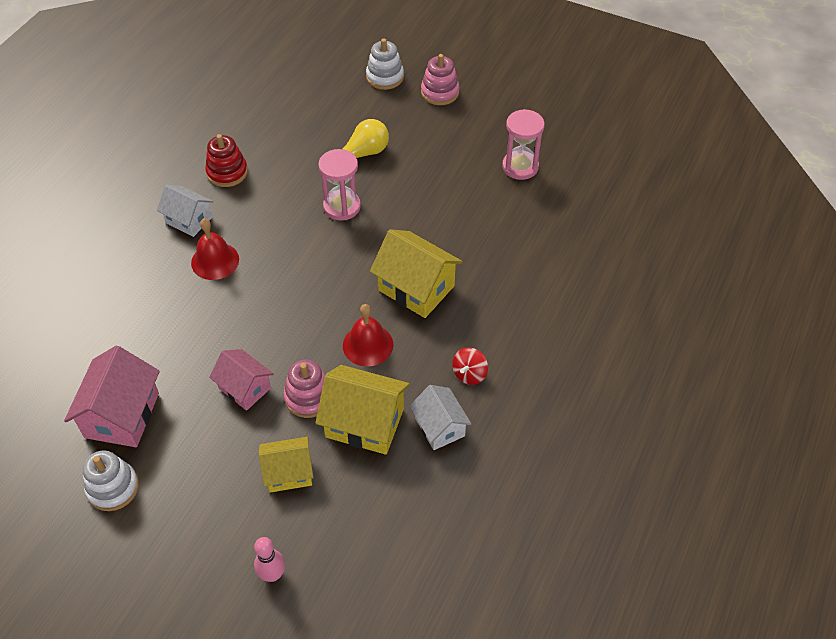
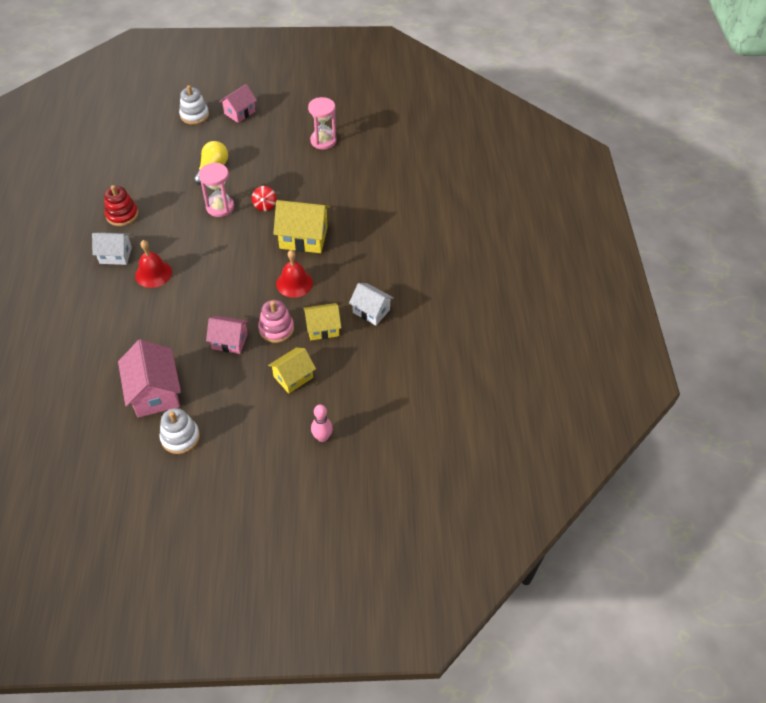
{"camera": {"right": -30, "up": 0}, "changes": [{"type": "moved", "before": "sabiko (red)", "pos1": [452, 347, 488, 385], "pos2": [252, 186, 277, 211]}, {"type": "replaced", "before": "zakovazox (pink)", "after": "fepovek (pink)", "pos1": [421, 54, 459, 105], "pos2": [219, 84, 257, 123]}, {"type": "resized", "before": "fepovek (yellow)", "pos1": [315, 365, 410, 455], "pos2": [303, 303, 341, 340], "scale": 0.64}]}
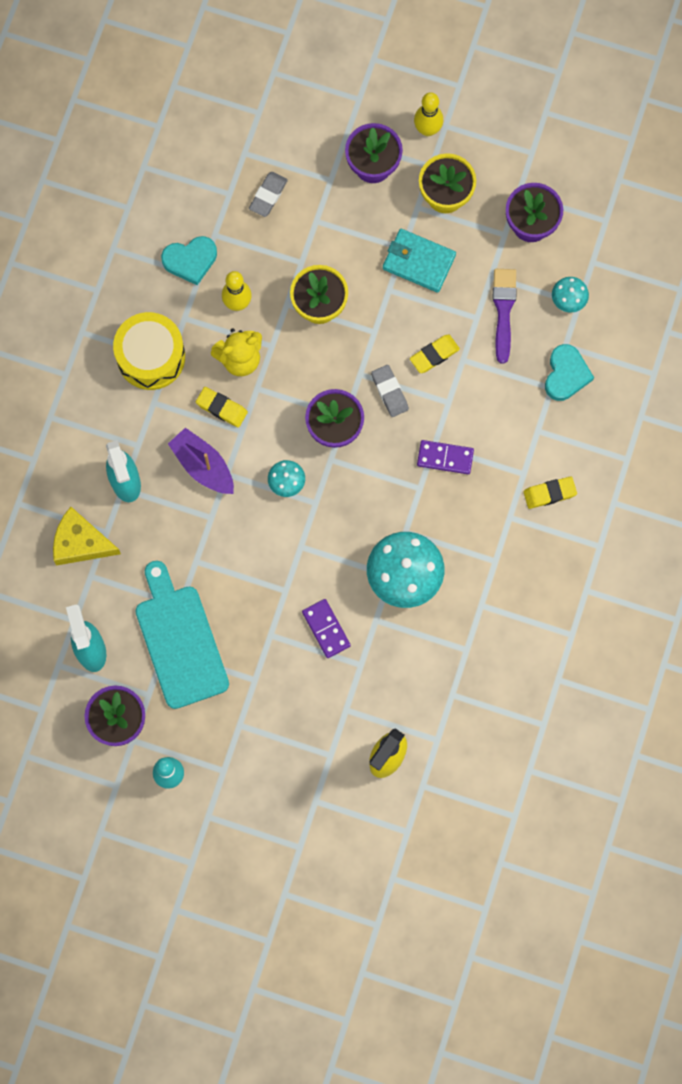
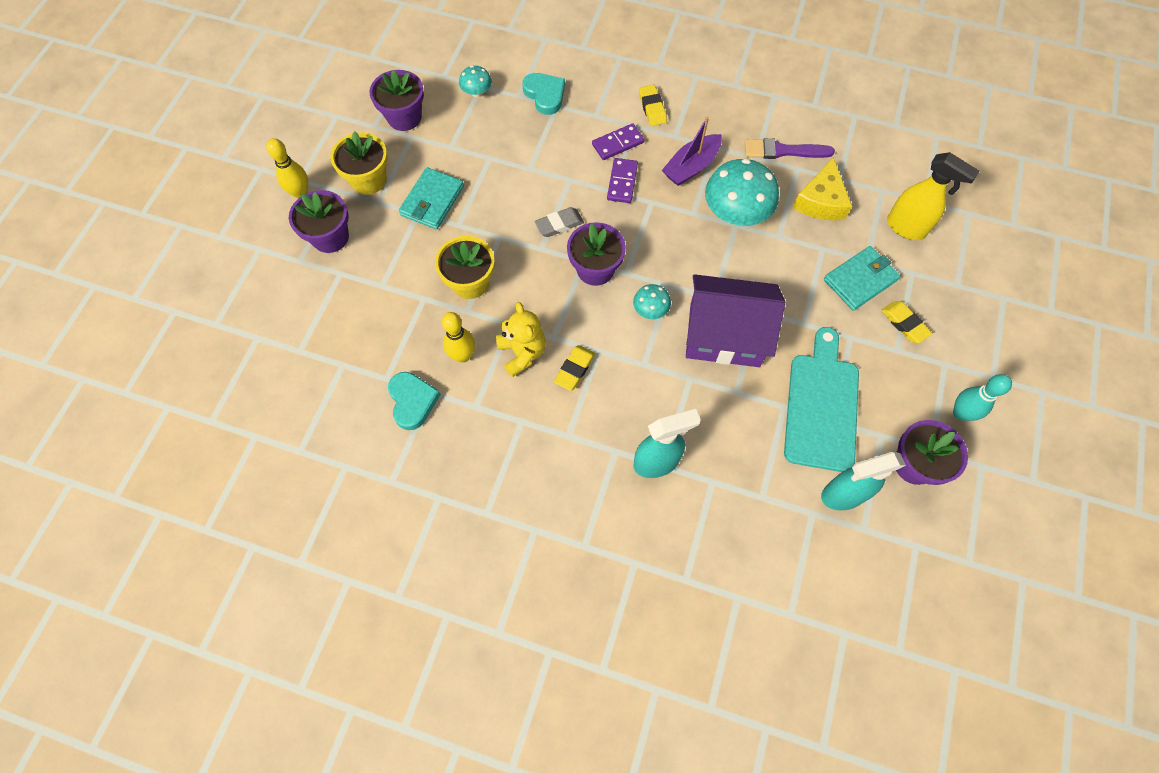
{"camera": {"right": -90, "up": -10}, "changes": [{"type": "removed", "before": "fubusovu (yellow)", "pos1": [113, 312, 185, 390]}, {"type": "removed", "before": "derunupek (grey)", "pos1": [249, 172, 288, 217]}, {"type": "added", "after": "fepovek (purple)", "pos2": [686, 274, 785, 367]}, {"type": "added", "after": "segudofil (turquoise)", "pos2": [824, 246, 900, 311]}, {"type": "moved", "before": "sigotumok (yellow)", "pos1": [53, 507, 121, 565], "pos2": [793, 157, 852, 220]}, {"type": "moved", "before": "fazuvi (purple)", "pos1": [168, 428, 234, 494], "pos2": [662, 116, 722, 186]}, {"type": "moved", "before": "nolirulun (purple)", "pos1": [302, 599, 351, 658], "pos2": [592, 123, 644, 160]}, {"type": "moved", "before": "derunupek (yellow)", "pos1": [410, 335, 460, 373], "pos2": [881, 301, 933, 343]}, {"type": "moved", "before": "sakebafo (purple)", "pos1": [493, 269, 517, 364], "pos2": [745, 138, 835, 159]}, {"type": "turned", "before": "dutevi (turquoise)", "pos1": [135, 561, 229, 709], "pos2": [784, 327, 859, 472], "turn": 120}, {"type": "turned", "before": "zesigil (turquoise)", "pos1": [545, 344, 594, 401], "pos2": [522, 73, 565, 115], "turn": 45}]}
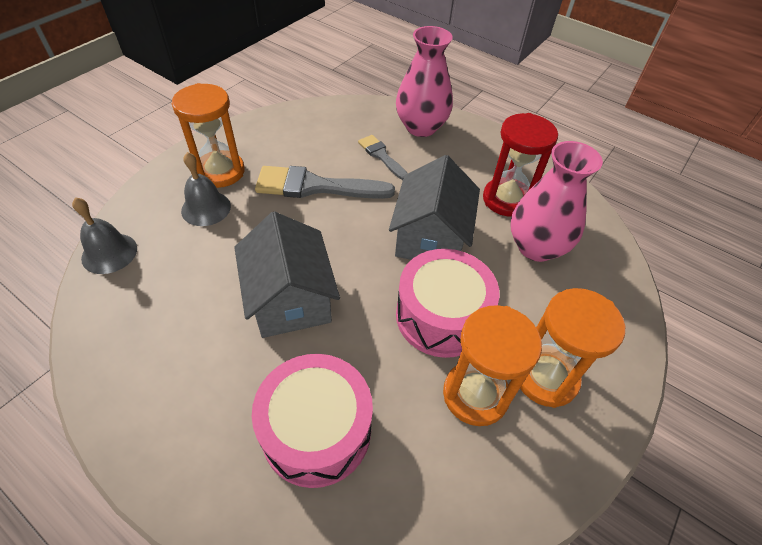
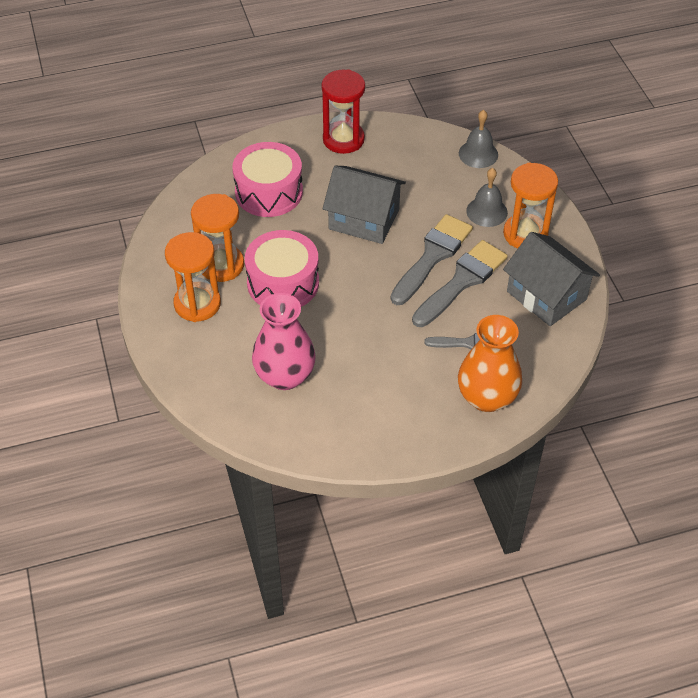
{"camera": {"right": 130, "up": 0}, "changes": [{"type": "added", "after": "sakebafo (grey)", "pos2": [391, 214, 473, 305]}, {"type": "moved", "before": "fepovek (grey)", "pos1": [389, 155, 480, 260], "pos2": [503, 232, 600, 326]}, {"type": "moved", "before": "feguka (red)", "pos1": [483, 113, 558, 217], "pos2": [321, 69, 365, 154]}, {"type": "recoloured", "before": "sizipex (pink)", "after": "sizipex (orange)", "pos1": [396, 26, 453, 137], "pos2": [458, 315, 522, 412]}]}
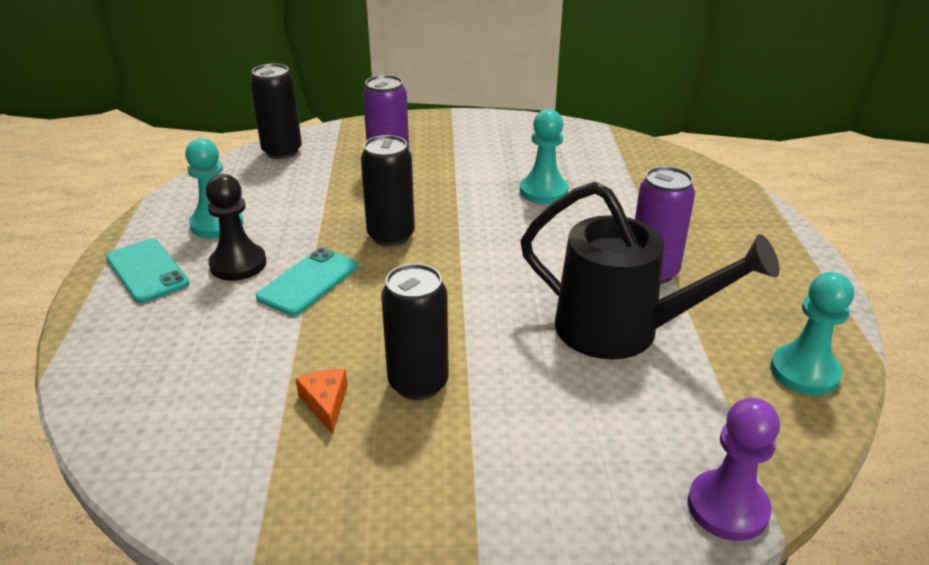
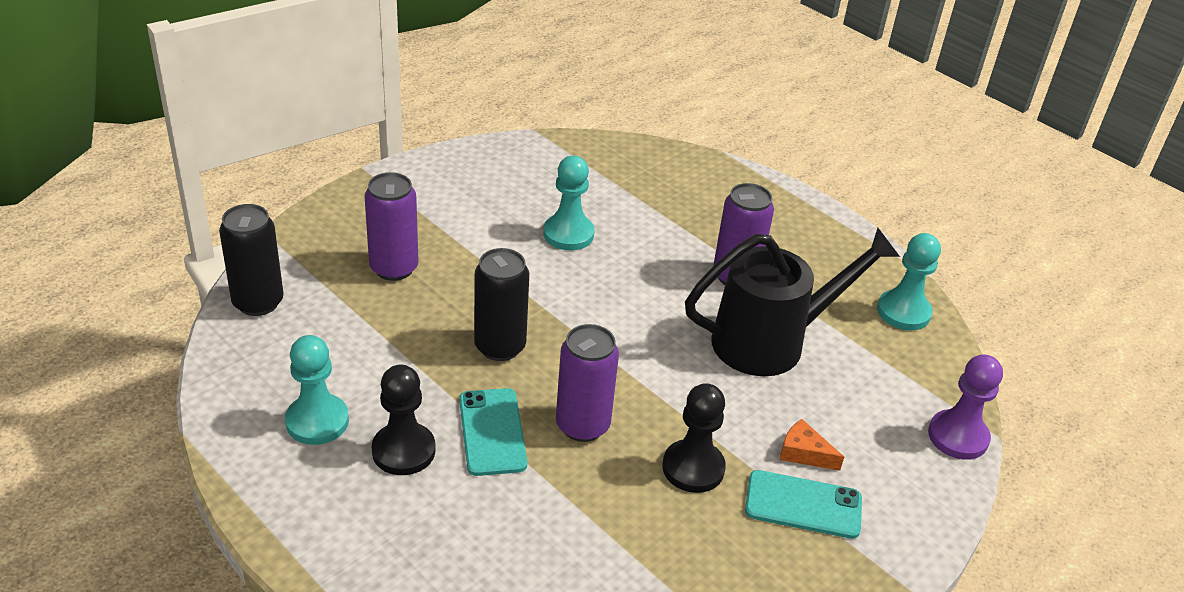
{"camera": {"right": -45, "up": 5}, "changes": [{"type": "added", "after": "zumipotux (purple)", "pos2": [556, 324, 619, 442]}, {"type": "moved", "before": "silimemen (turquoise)", "pos1": [106, 239, 189, 303], "pos2": [745, 470, 862, 539]}, {"type": "moved", "before": "sigotumok (orange)", "pos1": [296, 369, 347, 434], "pos2": [780, 419, 844, 471]}, {"type": "replaced", "before": "zumipotux (black)", "after": "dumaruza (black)", "pos1": [381, 264, 449, 400], "pos2": [662, 383, 726, 493]}]}
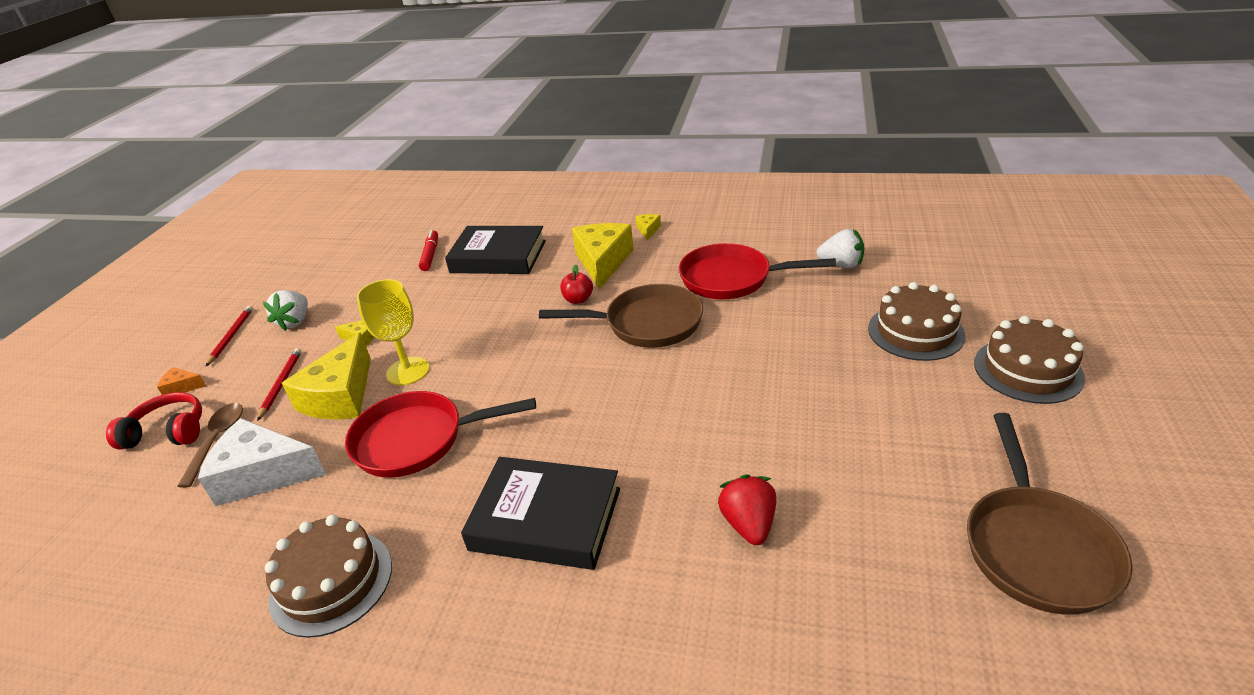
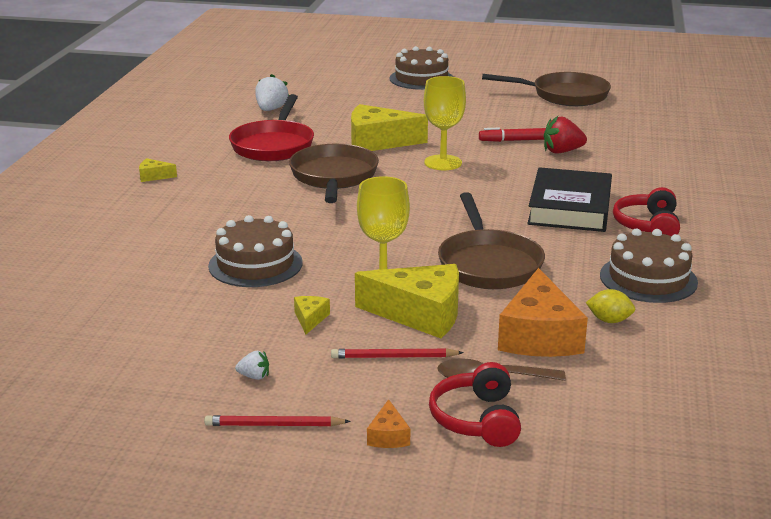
{"camera": {"right": -95, "up": -10}, "changes": [{"type": "removed", "before": "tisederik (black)", "pos1": [445, 226, 546, 274]}, {"type": "removed", "before": "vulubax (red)", "pos1": [560, 265, 593, 304]}, {"type": "added", "after": "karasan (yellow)", "pos2": [424, 76, 466, 170]}, {"type": "added", "after": "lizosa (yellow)", "pos2": [586, 289, 635, 323]}, {"type": "added", "after": "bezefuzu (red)", "pos2": [613, 187, 680, 236]}, {"type": "moved", "before": "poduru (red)", "pos1": [419, 230, 438, 271], "pos2": [479, 128, 546, 142]}, {"type": "moved", "before": "sigotumok (yellow)", "pos1": [572, 223, 634, 289], "pos2": [351, 104, 428, 151]}, {"type": "moved", "before": "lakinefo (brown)", "pos1": [868, 282, 965, 361], "pos2": [208, 215, 303, 287]}, {"type": "recoloured", "before": "sigotumok (white)", "after": "sigotumok (orange)", "pos1": [198, 418, 327, 506], "pos2": [498, 268, 588, 357]}, {"type": "recoloured", "before": "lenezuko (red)", "after": "lenezuko (brown)", "pos1": [345, 391, 536, 478], "pos2": [438, 192, 545, 289]}, {"type": "resized", "before": "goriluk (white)", "pos1": [263, 290, 308, 331], "pos2": [235, 351, 269, 380], "scale": 0.53}]}
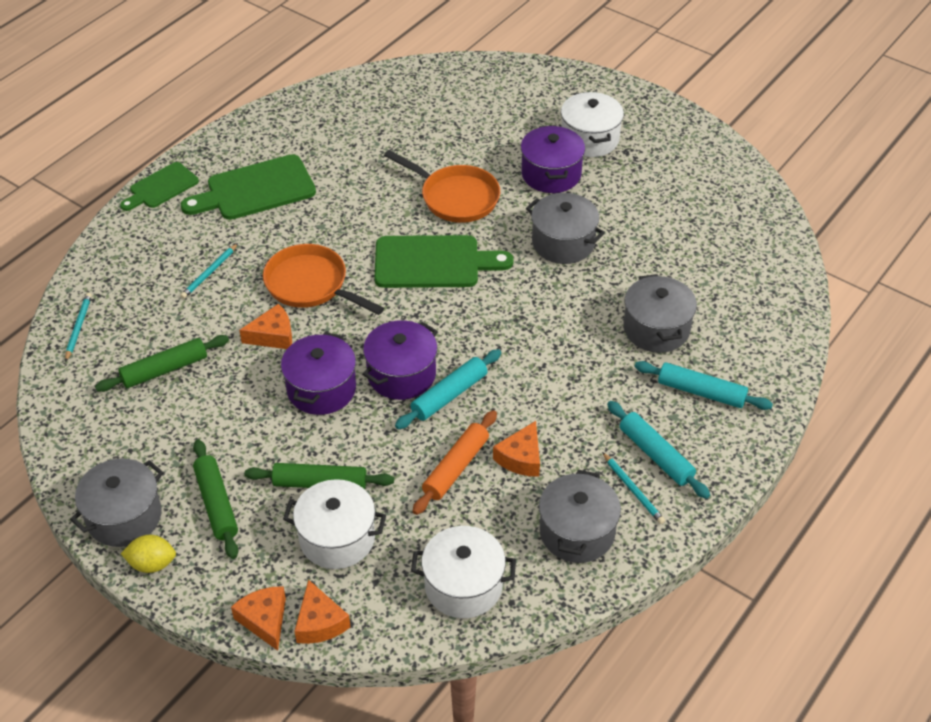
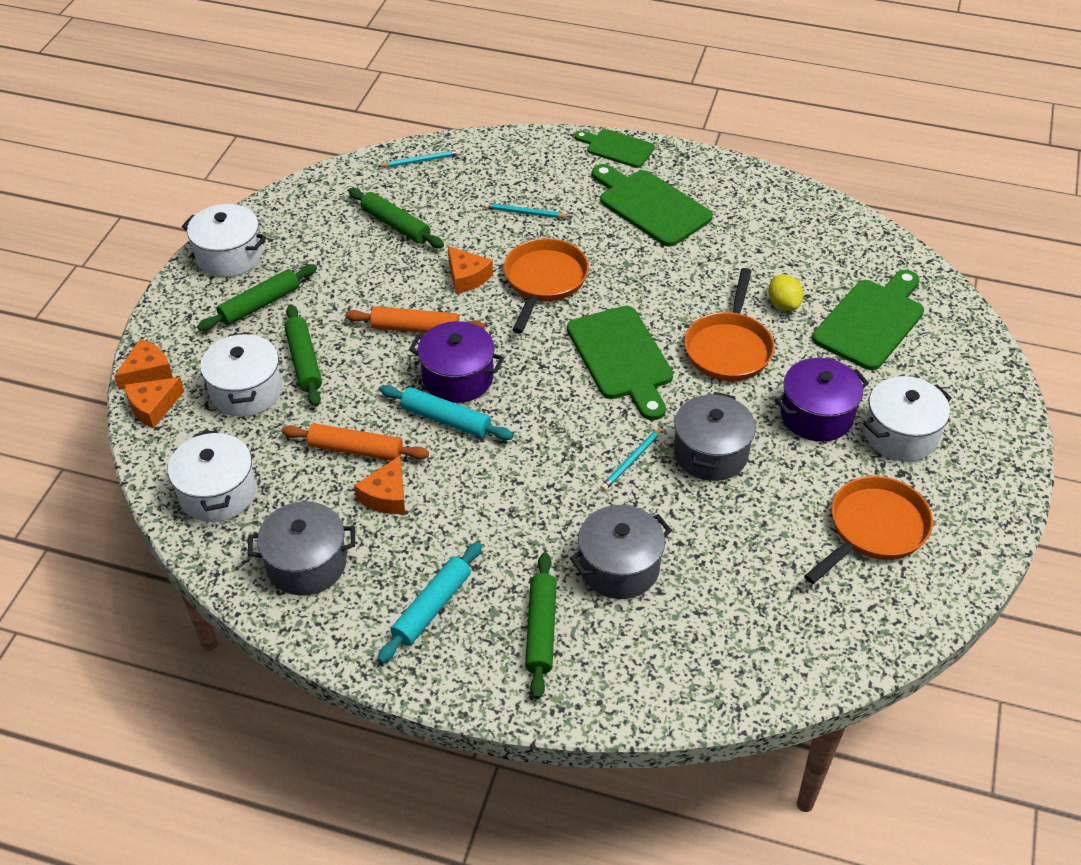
{"camera": {"right": 70, "up": 0}, "changes": [{"type": "added", "after": "lenezuko (orange)", "pos2": [804, 476, 933, 584]}, {"type": "added", "after": "dutevi (green)", "pos2": [812, 270, 924, 370]}, {"type": "moved", "before": "lizosa (yellow)", "pos1": [121, 535, 176, 573], "pos2": [768, 274, 804, 311]}, {"type": "moved", "before": "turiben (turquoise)", "pos1": [602, 452, 665, 524], "pos2": [600, 426, 663, 491]}, {"type": "replaced", "before": "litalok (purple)", "after": "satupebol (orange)", "pos1": [281, 332, 356, 415], "pos2": [345, 306, 485, 333]}, {"type": "recoloured", "before": "litalok (grey)", "after": "litalok (white)", "pos1": [70, 459, 163, 547], "pos2": [182, 204, 266, 277]}, {"type": "recoloured", "before": "satupebol (turquoise)", "after": "satupebol (green)", "pos1": [635, 361, 773, 410], "pos2": [525, 552, 557, 699]}, {"type": "turned", "before": "sigotumok (orange)", "pos1": [493, 421, 540, 477], "pos2": [354, 456, 405, 514], "turn": -75}]}
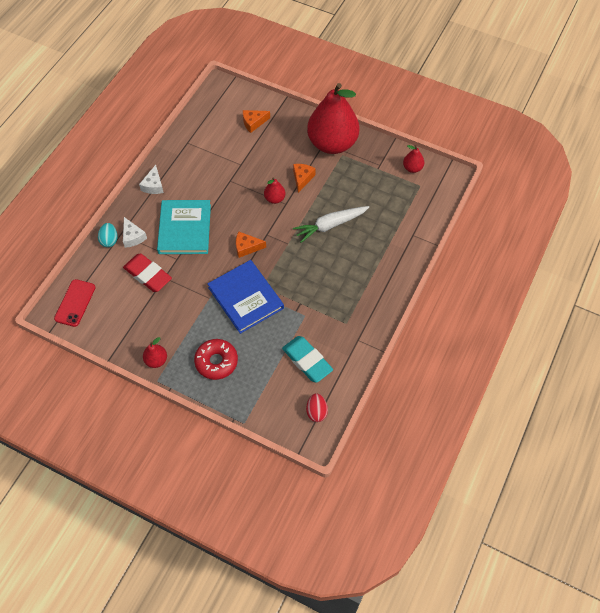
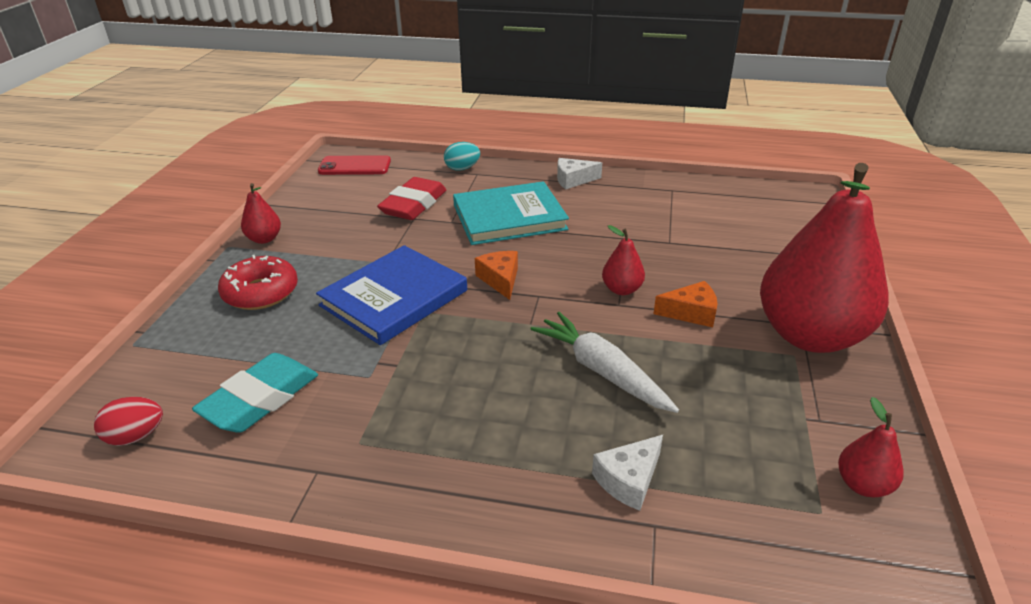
{"camera": {"right": 75, "up": -25}, "changes": [{"type": "removed", "before": "sigotumok (orange)", "pos1": [243, 110, 270, 133]}, {"type": "moved", "before": "sigotumok (white)", "pos1": [123, 217, 147, 248], "pos2": [592, 435, 663, 511]}]}
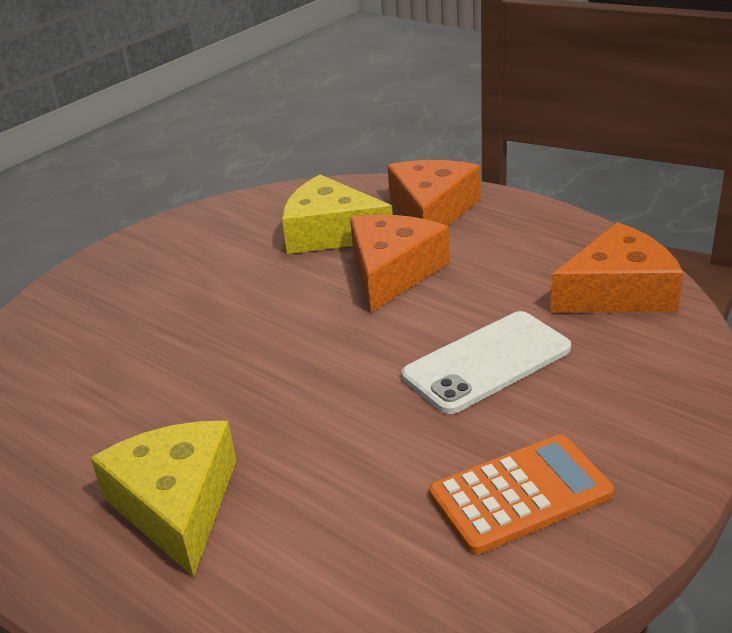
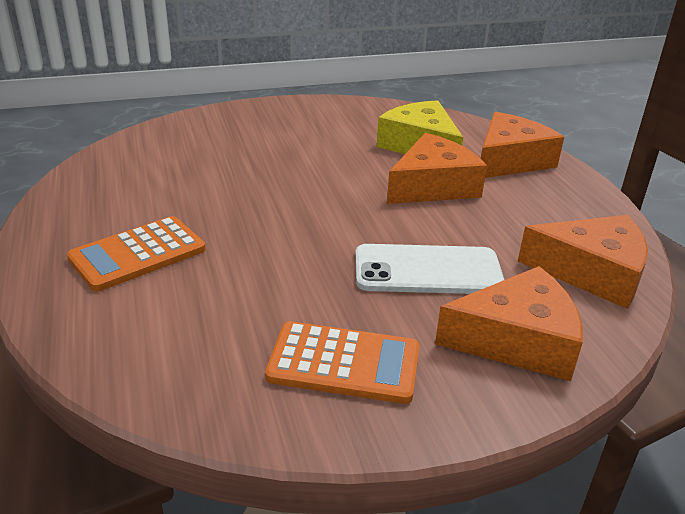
{"camera": {"right": 30, "up": 0}, "changes": [{"type": "added", "after": "sigotumok (orange)", "pos2": [435, 266, 583, 381]}, {"type": "replaced", "before": "sigotumok (yellow)", "after": "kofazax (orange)", "pos1": [91, 421, 236, 577], "pos2": [67, 216, 206, 291]}]}
